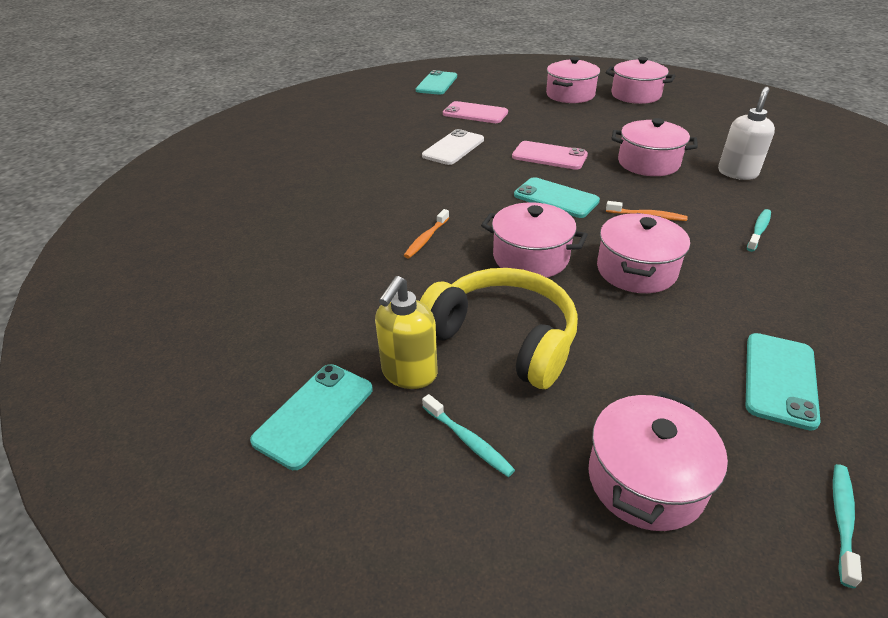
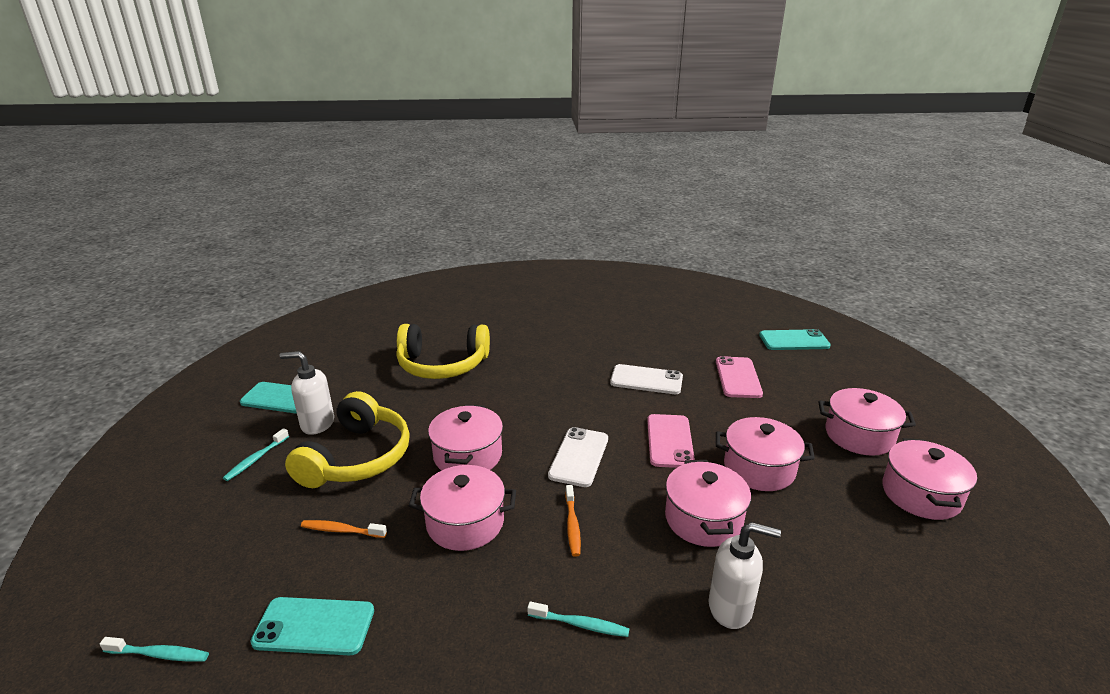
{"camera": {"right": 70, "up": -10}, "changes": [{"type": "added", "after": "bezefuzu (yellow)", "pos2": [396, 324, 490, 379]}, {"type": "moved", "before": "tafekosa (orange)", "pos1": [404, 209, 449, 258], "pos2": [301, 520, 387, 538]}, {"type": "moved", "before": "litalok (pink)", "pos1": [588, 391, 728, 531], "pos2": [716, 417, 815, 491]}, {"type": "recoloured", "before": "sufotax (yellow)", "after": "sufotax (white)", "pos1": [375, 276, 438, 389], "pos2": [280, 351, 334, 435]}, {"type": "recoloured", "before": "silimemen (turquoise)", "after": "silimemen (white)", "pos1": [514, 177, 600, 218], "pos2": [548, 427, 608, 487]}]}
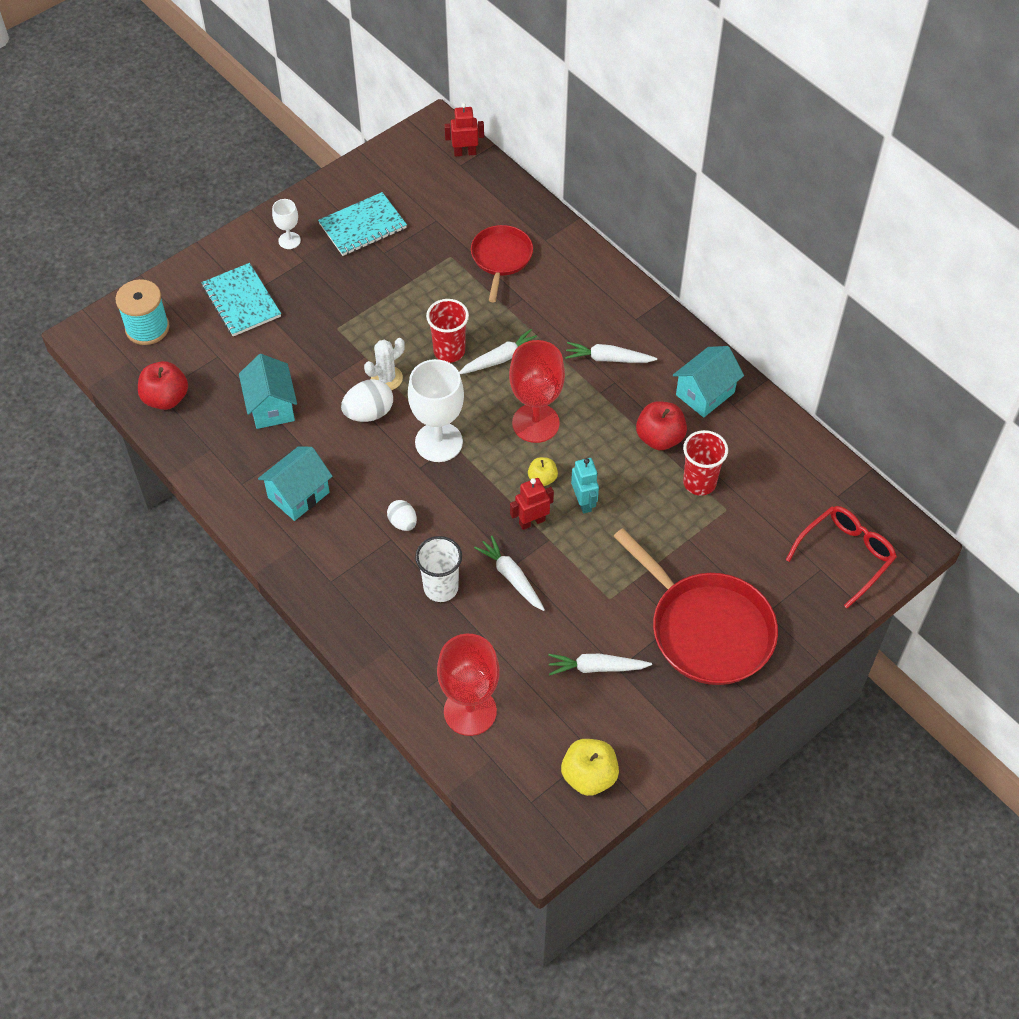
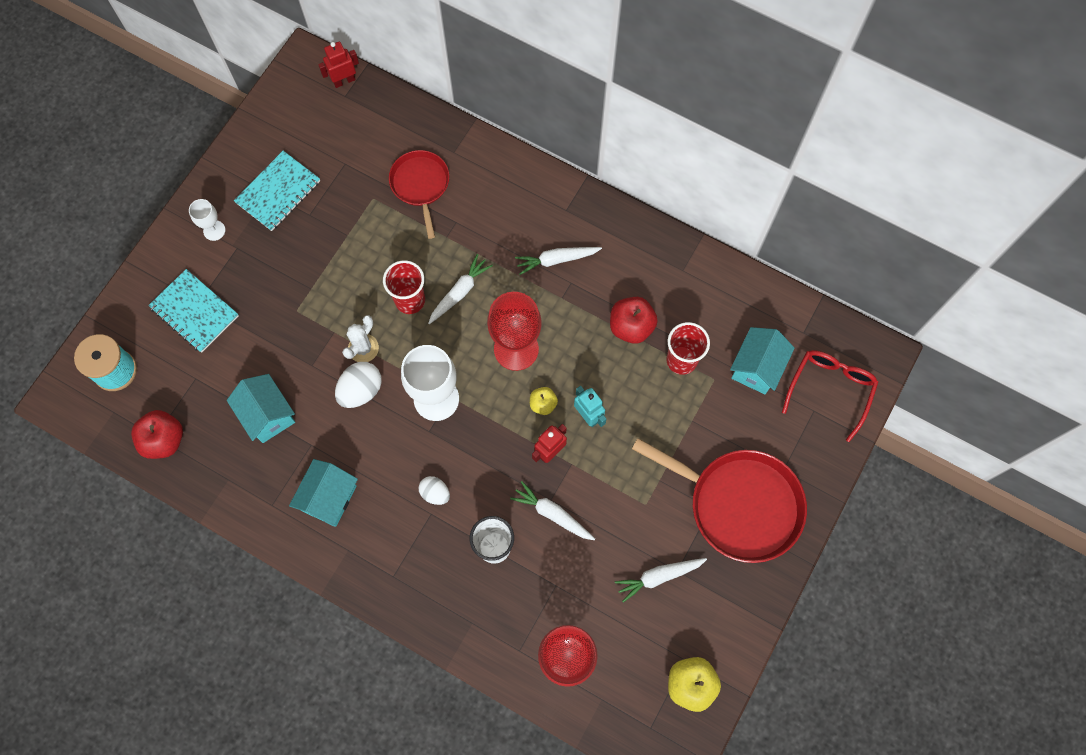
{"camera": {"right": -20, "up": 15}, "changes": [{"type": "moved", "before": "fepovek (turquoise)", "pos1": [673, 346, 744, 418], "pos2": [730, 327, 795, 394]}]}
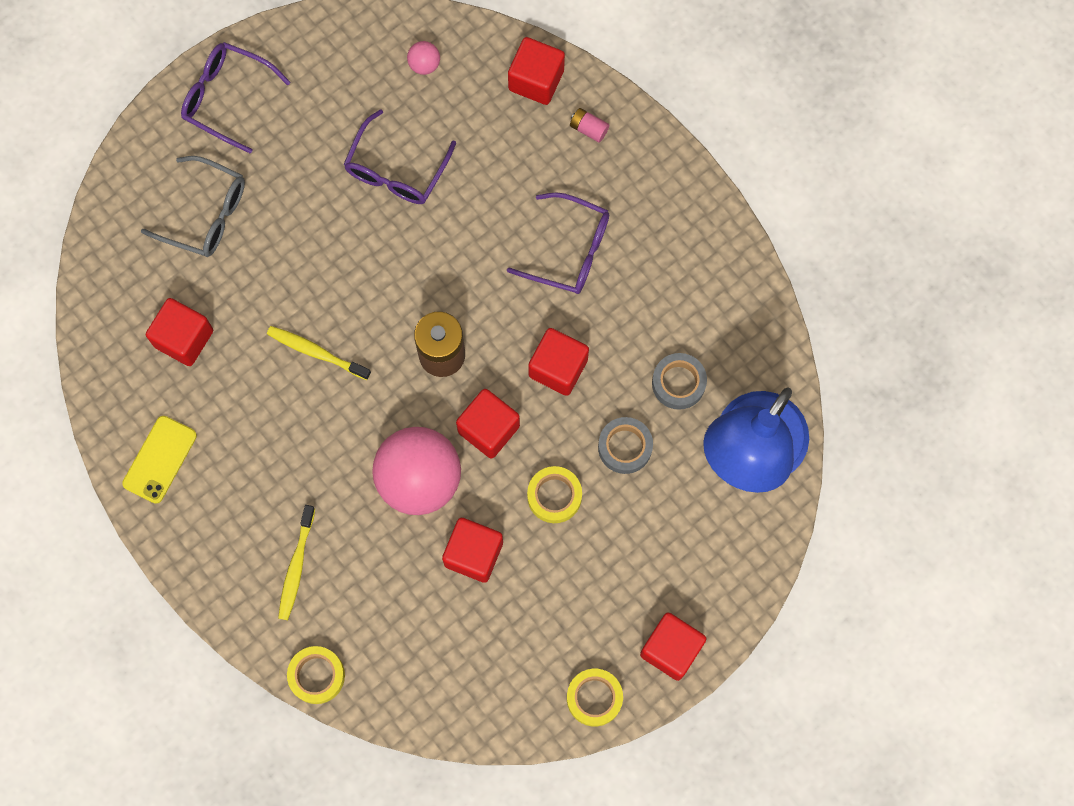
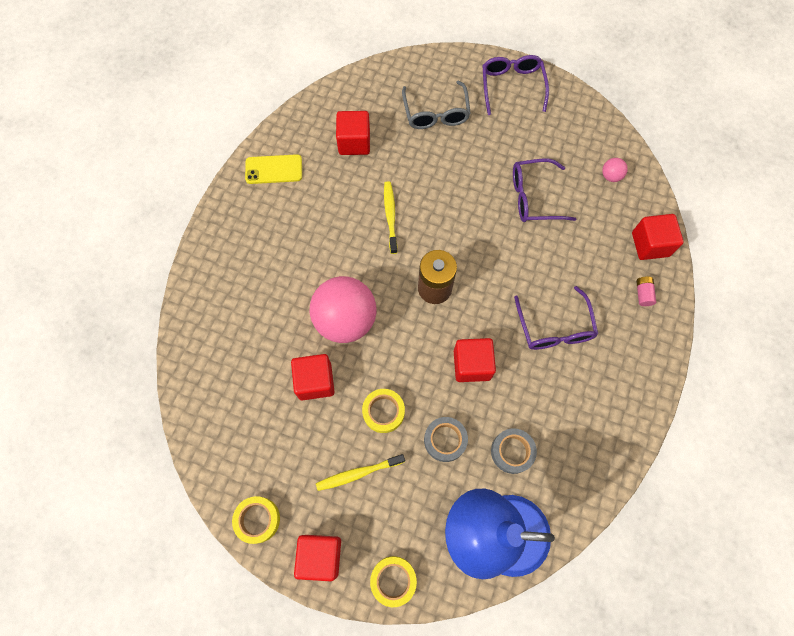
{"camera": {"right": 60, "up": -5}, "changes": [{"type": "removed", "before": "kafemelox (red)", "pos1": [456, 389, 520, 458]}, {"type": "moved", "before": "tafekosa (yellow)", "pos1": [278, 505, 315, 620], "pos2": [316, 454, 405, 491]}, {"type": "moved", "before": "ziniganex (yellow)", "pos1": [287, 646, 345, 704], "pos2": [370, 556, 417, 607]}]}
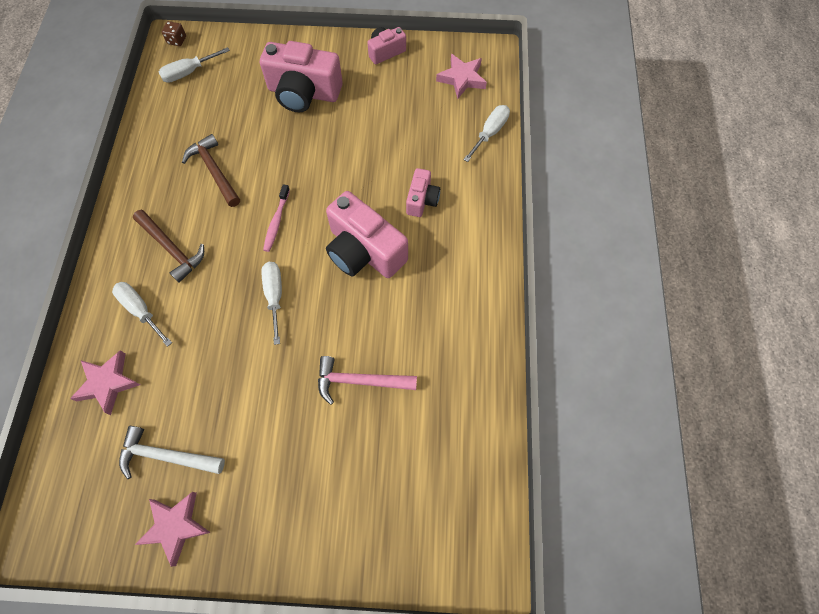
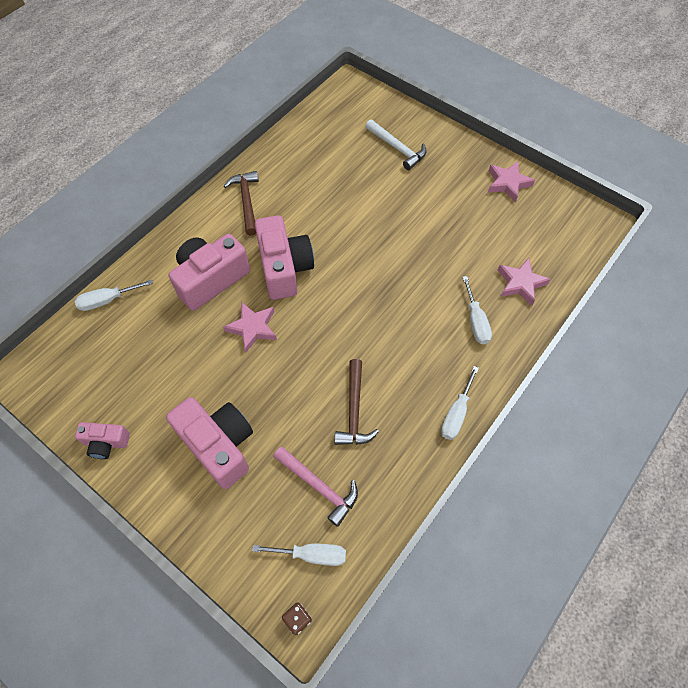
{"camera": {"right": -145, "up": -5}, "changes": [{"type": "removed", "before": "tafekosa (pink)", "pos1": [263, 184, 290, 252]}, {"type": "moved", "before": "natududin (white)", "pos1": [119, 426, 225, 479], "pos2": [365, 119, 427, 170]}, {"type": "moved", "before": "natududin (brown)", "pos1": [133, 210, 204, 283], "pos2": [224, 171, 259, 235]}, {"type": "moved", "before": "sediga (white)", "pos1": [261, 262, 282, 345], "pos2": [441, 366, 479, 440]}, {"type": "moved", "before": "natududin (pink)", "pos1": [318, 356, 417, 405], "pos2": [273, 446, 358, 527]}, {"type": "moved", "before": "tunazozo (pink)", "pos1": [436, 54, 487, 99], "pos2": [223, 302, 277, 352]}, {"type": "resized", "before": "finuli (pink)", "pos1": [406, 168, 440, 217], "pos2": [169, 234, 250, 311], "scale": 1.88}]}
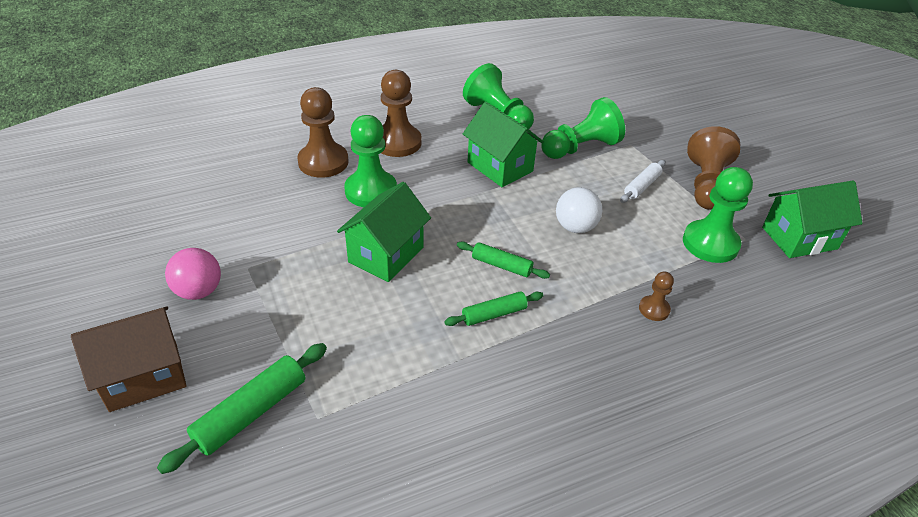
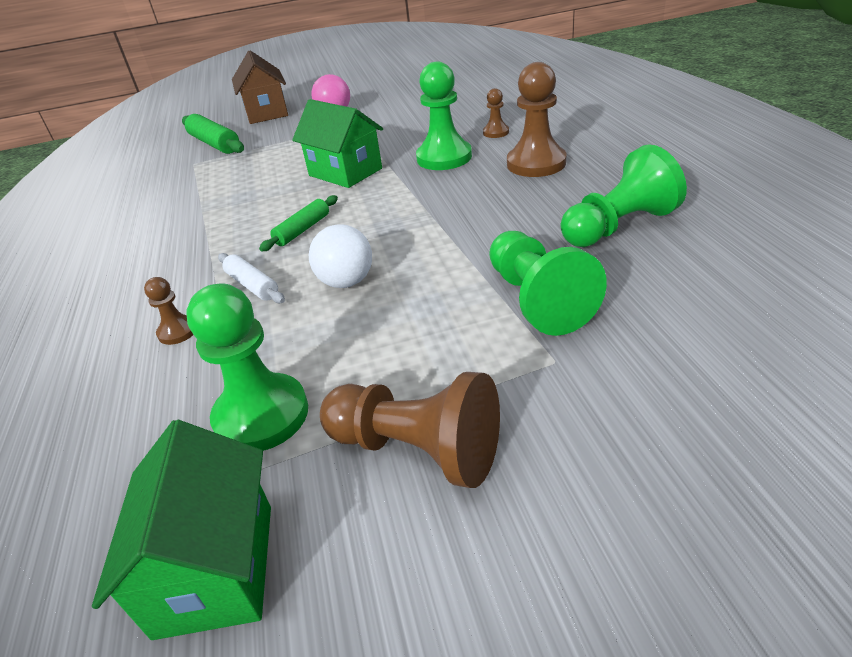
{"camera": {"right": 105, "up": -5}, "changes": [{"type": "removed", "before": "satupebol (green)", "pos1": [444, 291, 544, 326]}, {"type": "removed", "before": "fepovek (green)", "pos1": [463, 102, 544, 187]}, {"type": "moved", "before": "satupebol (white)", "pos1": [620, 160, 666, 203], "pos2": [218, 253, 285, 303]}, {"type": "resized", "before": "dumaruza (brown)", "pos1": [297, 87, 349, 178], "pos2": [483, 88, 509, 138], "scale": 0.5}]}
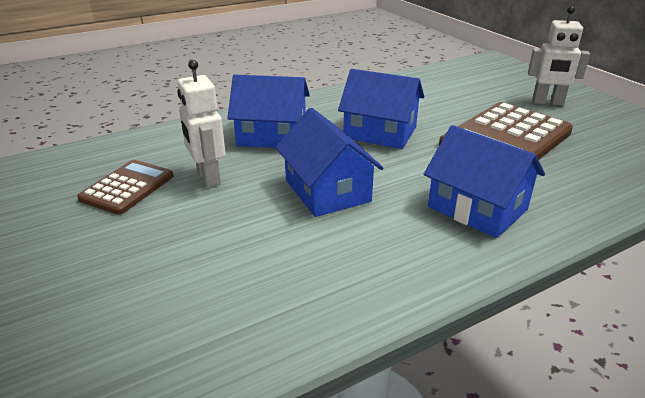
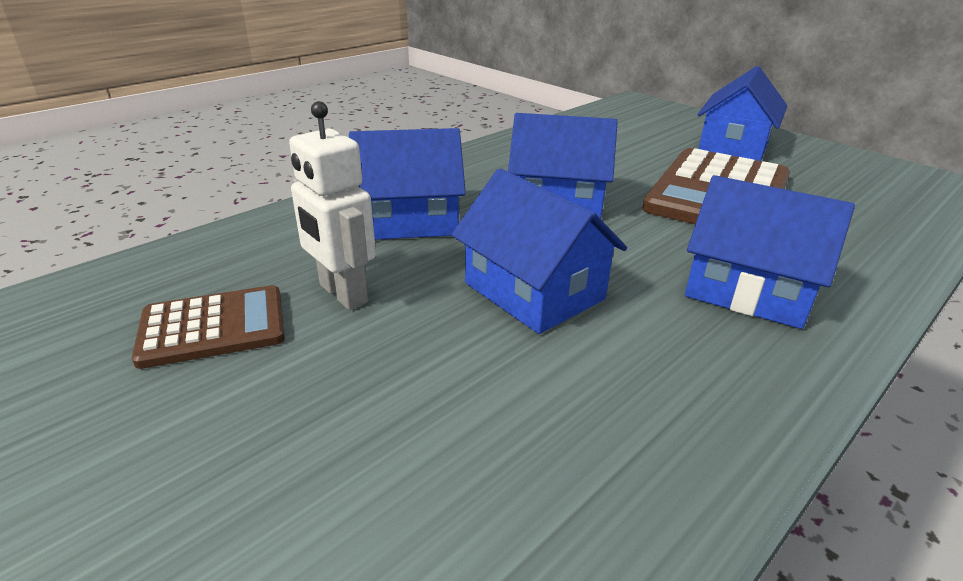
{"camera": {"right": -15, "up": 0}, "changes": [{"type": "replaced", "before": "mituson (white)", "after": "fepovek (blue)", "pos1": [528, 6, 590, 105], "pos2": [698, 66, 787, 161]}, {"type": "turned", "before": "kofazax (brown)", "pos1": [77, 160, 174, 215], "pos2": [132, 285, 285, 369], "turn": 60}]}
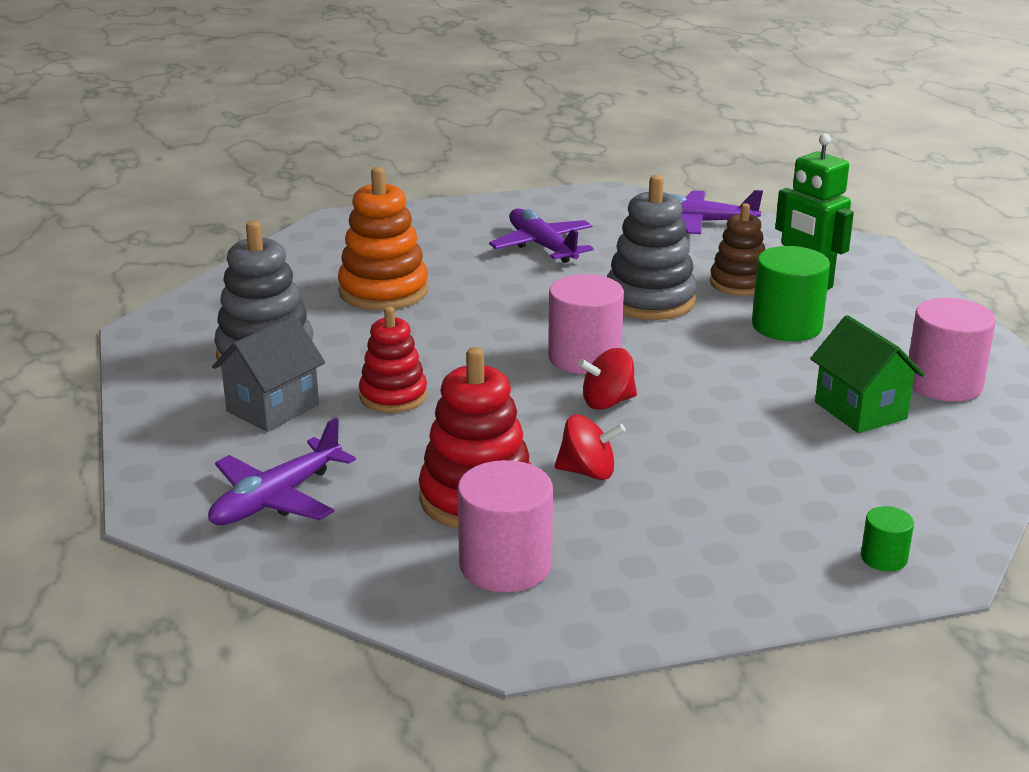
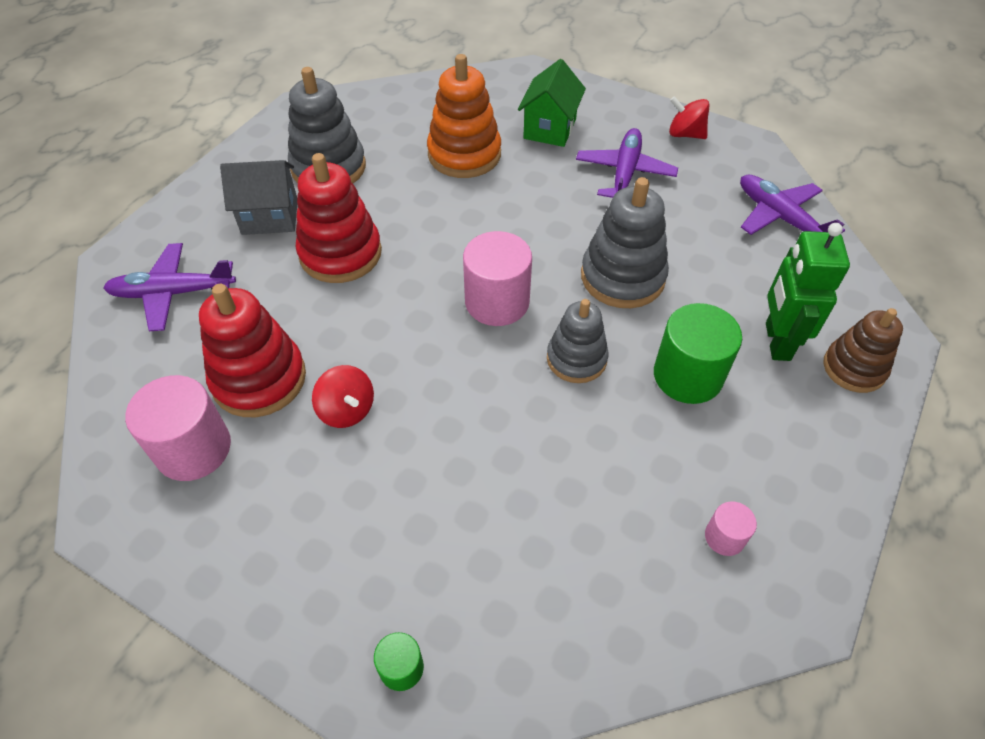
{"camera": {"right": 45, "up": 25}, "changes": [{"type": "added", "after": "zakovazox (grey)", "pos2": [547, 299, 609, 383]}, {"type": "moved", "before": "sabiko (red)", "pos1": [578, 348, 637, 410], "pos2": [669, 96, 709, 139]}, {"type": "moved", "before": "zakovazox (brown)", "pos1": [710, 203, 765, 295], "pos2": [824, 308, 903, 393]}, {"type": "moved", "before": "fepovek (green)", "pos1": [810, 315, 925, 433], "pos2": [518, 59, 586, 147]}, {"type": "resized", "before": "zakovazox (red)", "pos1": [359, 306, 427, 413], "pos2": [296, 153, 382, 283], "scale": 1.52}, {"type": "resized", "before": "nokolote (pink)", "pos1": [909, 298, 996, 402], "pos2": [705, 501, 757, 556], "scale": 0.5}]}
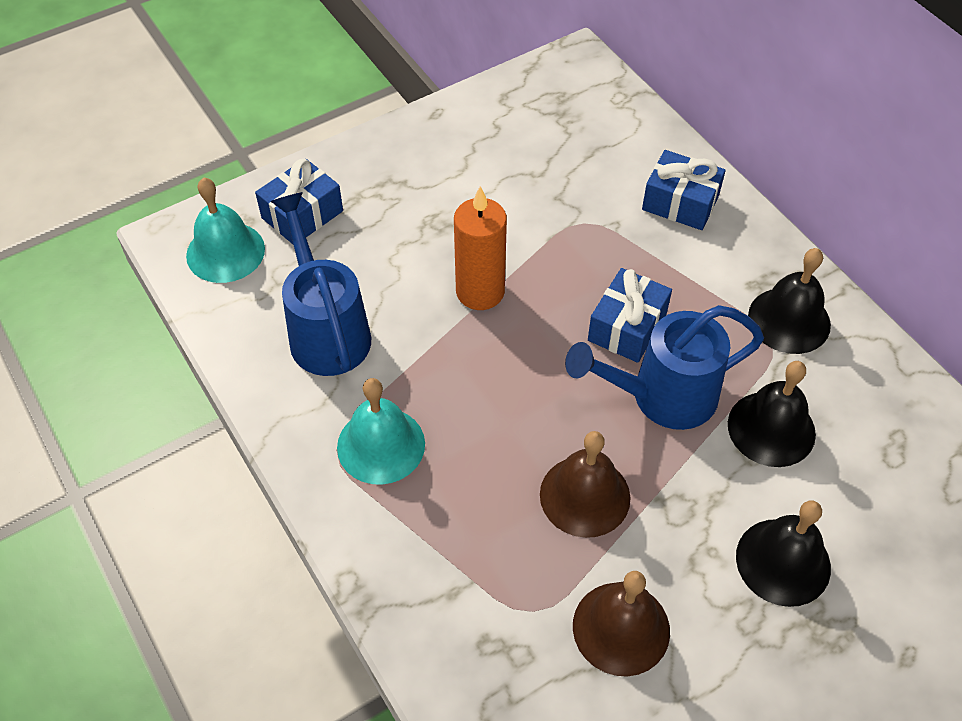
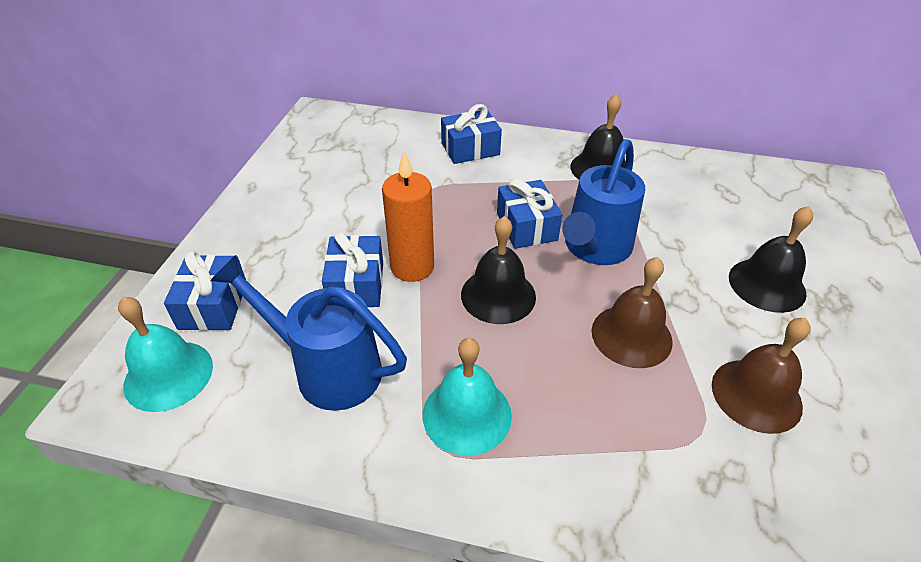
{"camera": {"right": -45, "up": -10}, "changes": [{"type": "added", "after": "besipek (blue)", "pos2": [322, 231, 383, 307]}, {"type": "moved", "before": "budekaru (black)", "pos1": [728, 361, 816, 467], "pos2": [461, 216, 536, 324]}]}
